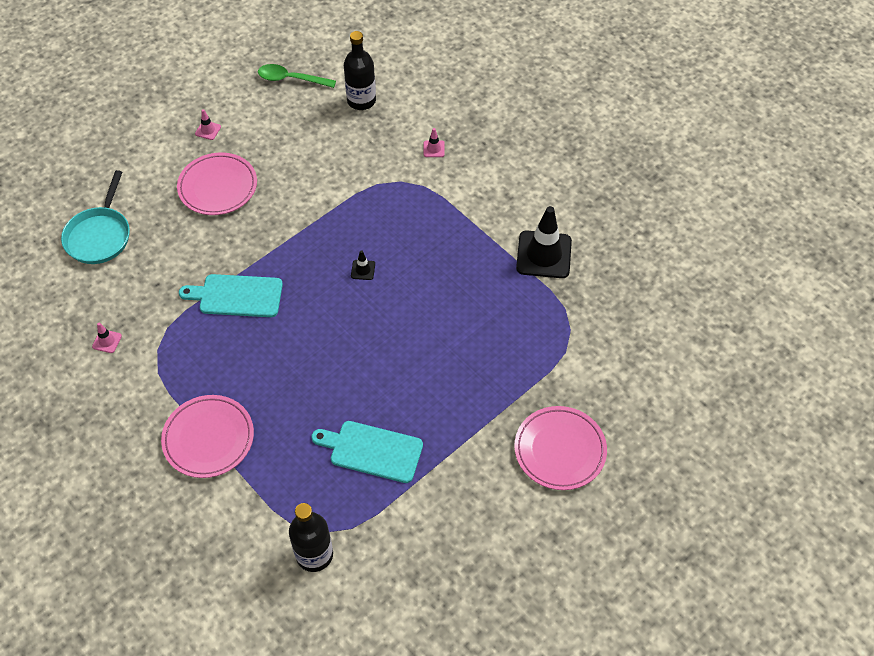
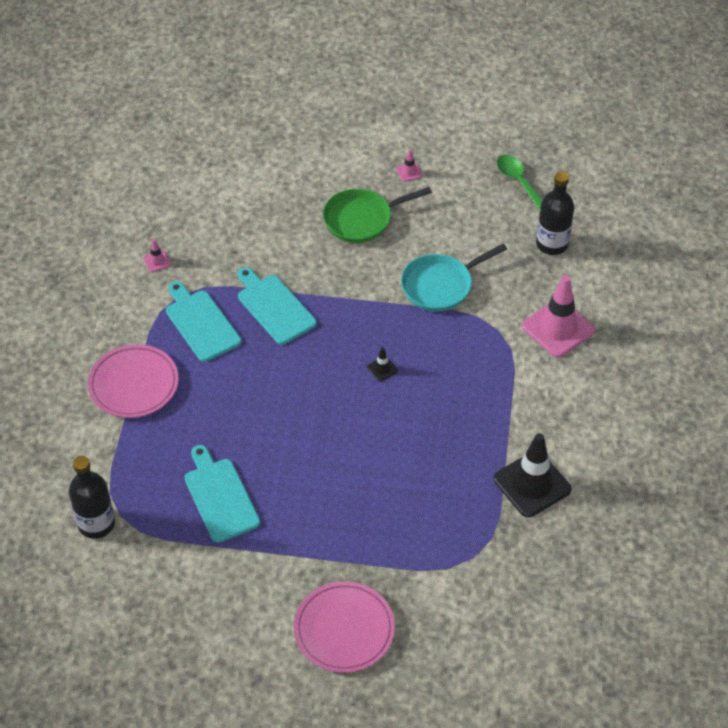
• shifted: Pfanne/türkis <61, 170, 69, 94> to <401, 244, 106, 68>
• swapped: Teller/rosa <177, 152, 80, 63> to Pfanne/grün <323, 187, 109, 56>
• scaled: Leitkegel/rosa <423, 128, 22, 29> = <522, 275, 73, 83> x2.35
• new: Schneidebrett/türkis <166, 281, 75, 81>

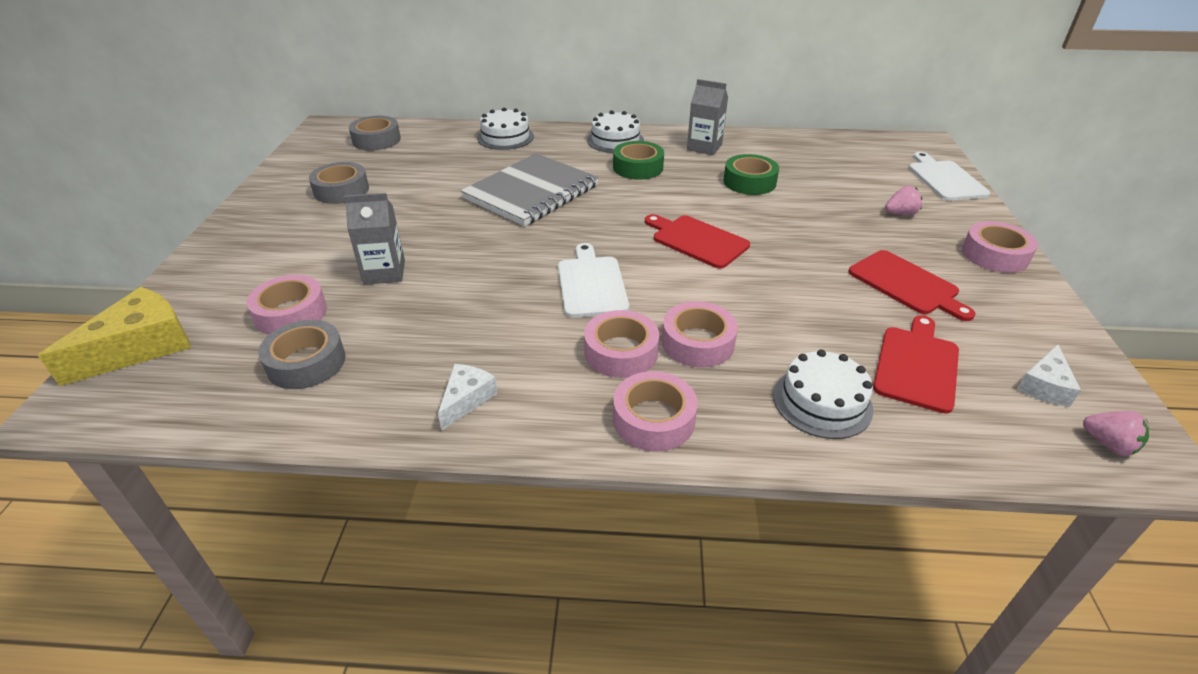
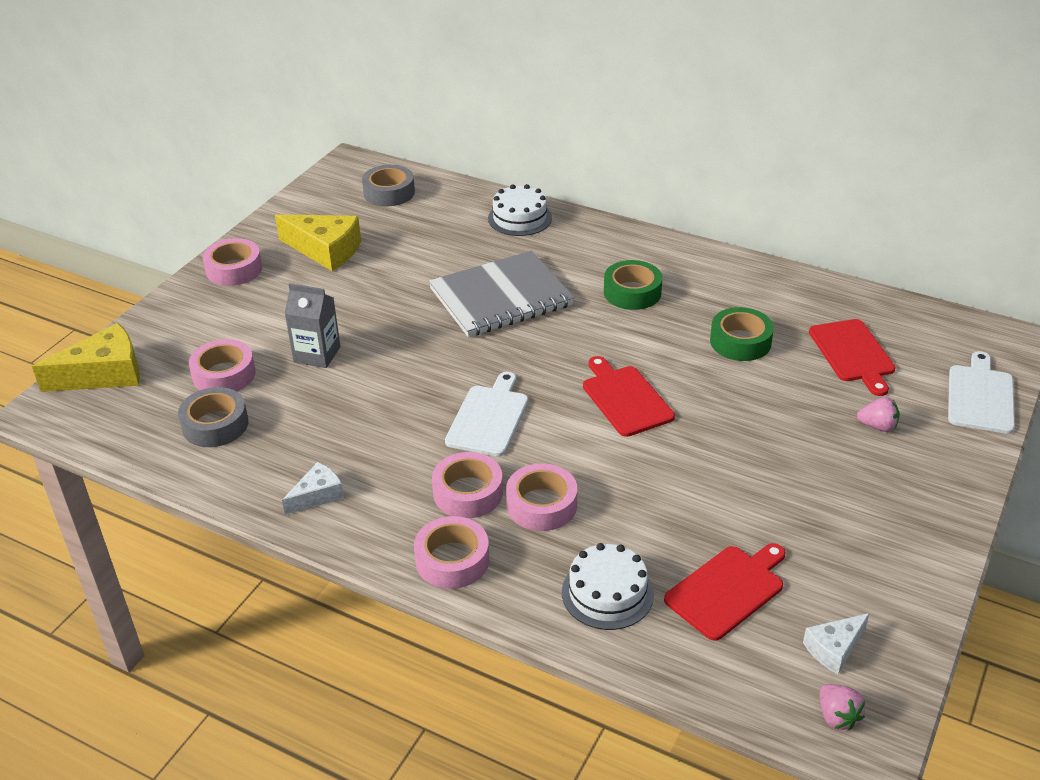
• swapped: Klebeband/grau <309, 162, 60, 42> to Käse/gelb <275, 214, 86, 57>
• gone: Kuchen/weiß <587, 110, 57, 43>
• gone: Getränkekarton/grau <687, 79, 41, 76>
• shifted: Schneidebrett/rot <848, 250, 128, 71> to <809, 319, 87, 77>
• shifted: Klebeband/rosa <962, 221, 76, 52> to <203, 238, 59, 48>

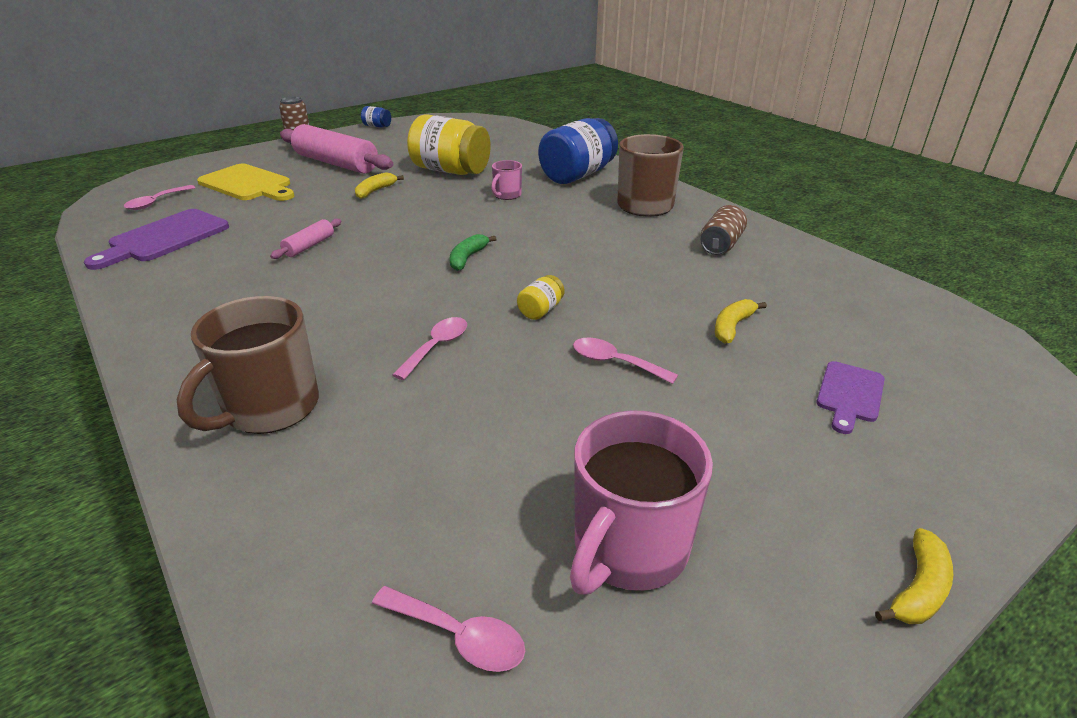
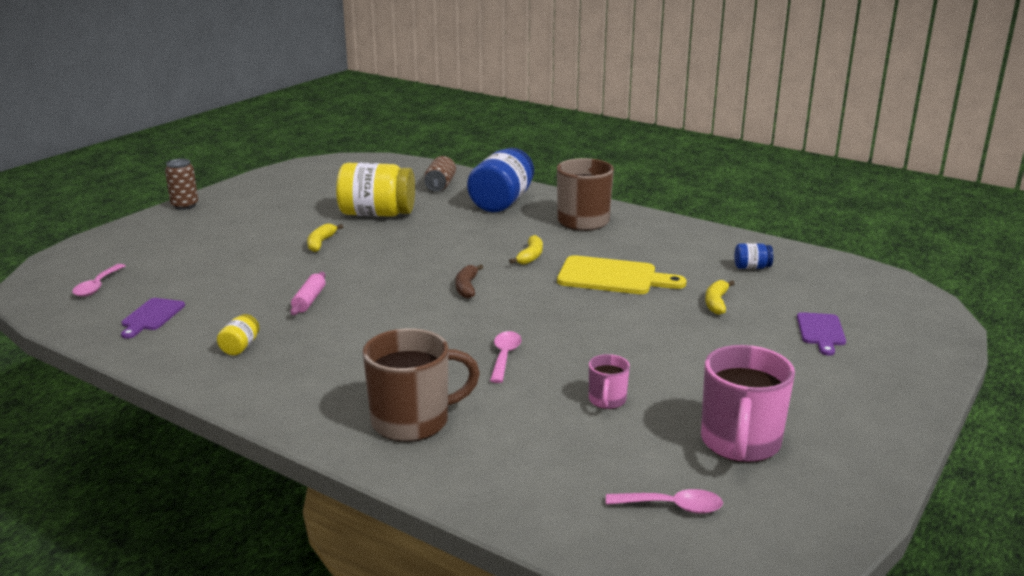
• scaled: Schneidebrett/lila <84, 209, 145, 61> = <121, 298, 64, 41> x0.59
• rotated: Tasse/braun <177, 296, 142, 138> = <363, 328, 117, 114> 120 degrees counterclockwise
• shifted: Schneidebrett/gelb <197, 164, 97, 37> to <557, 255, 130, 39>
• gone: Nudelholz/rosa <280, 124, 113, 50>
• shifted: Einmachglas/blau <361, 106, 30, 21> to <735, 243, 38, 26>
• repainted: Banane/grün <450, 234, 46, 37> to Banane/braun <456, 265, 27, 33>
• shifted: Tasse/rosa <491, 160, 31, 40> to <589, 354, 41, 55>
• shifted: Einmachglas/gelb <517, 275, 48, 45> to <217, 314, 43, 42>
• gone: Löffel/rosa <573, 338, 105, 46>
• shifted: Dose/braun <701, 205, 46, 50> to <424, 156, 32, 35>
• shifted: Banane/gelb <875, 528, 78, 96> to <509, 235, 34, 30>

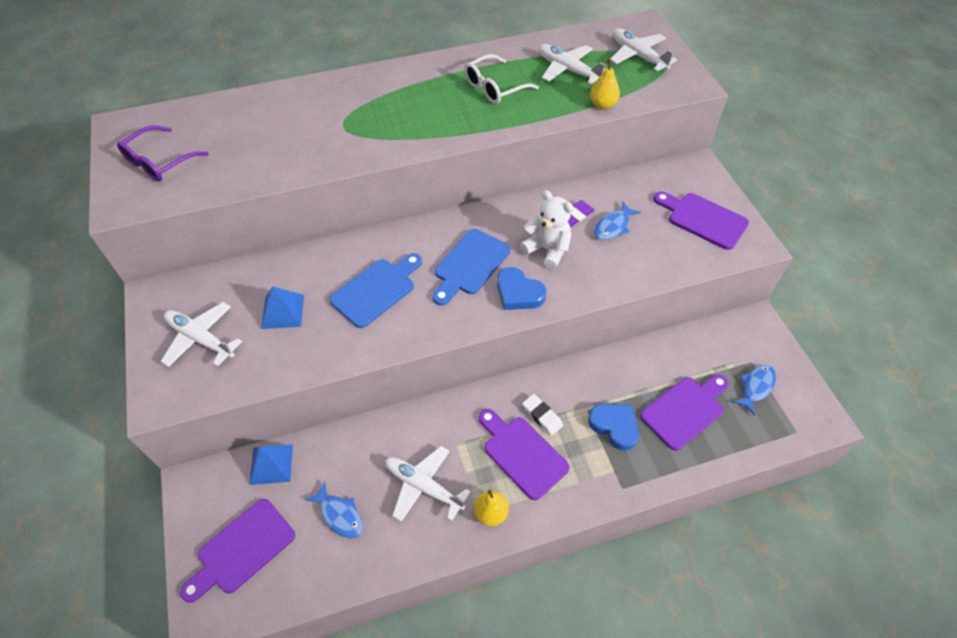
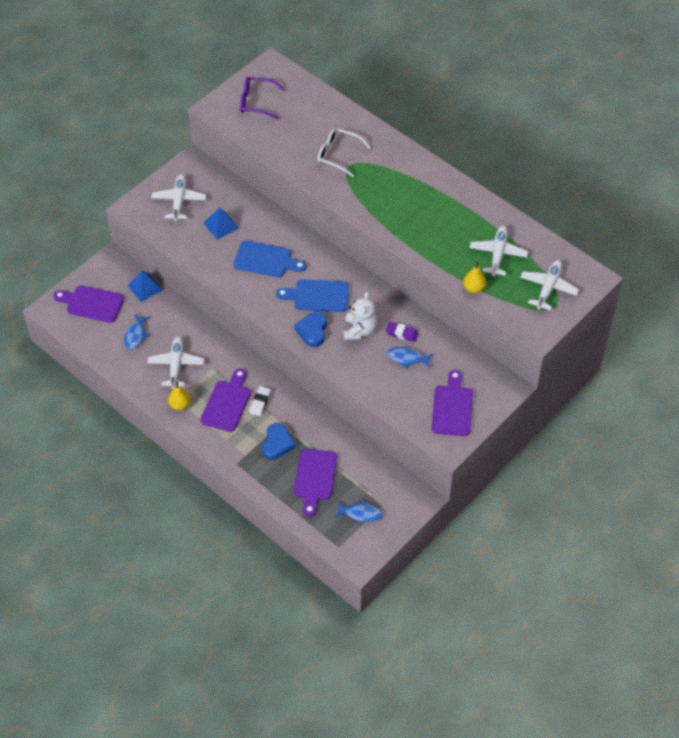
• shifted: Brille/weiß <464, 54, 75, 50> to <317, 128, 54, 49>
• rotated: Schneidebrett/lila <640, 374, 89, 77> = <294, 449, 43, 68> 75 degrees clockwise

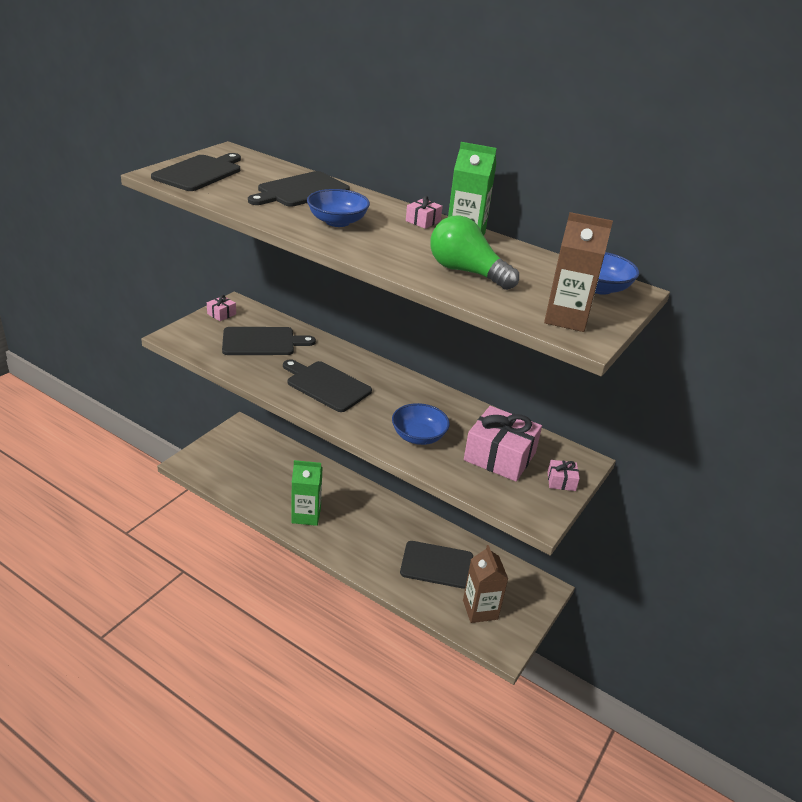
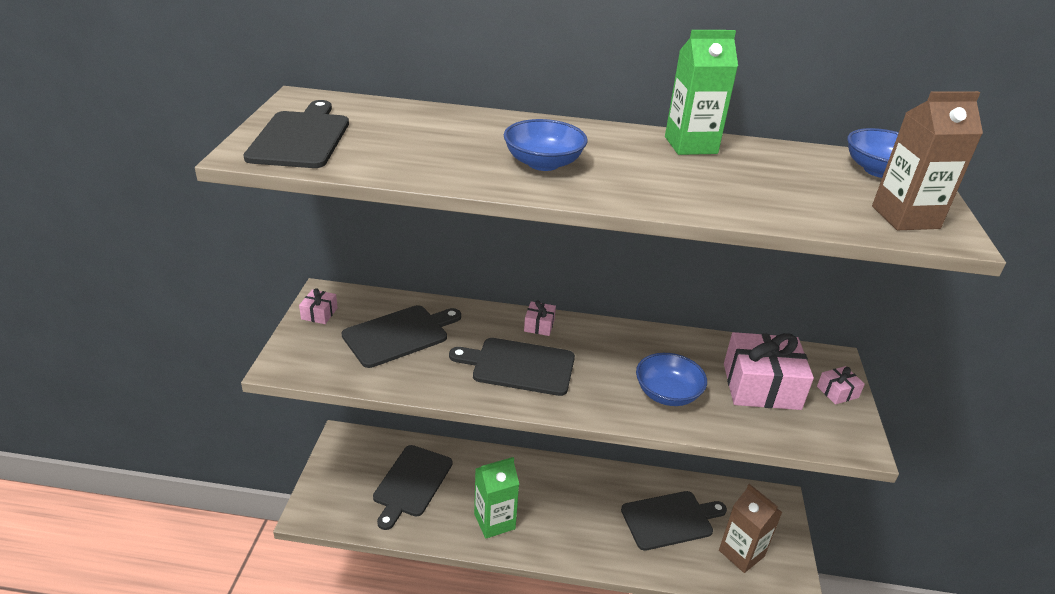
• shifted: Schneidebrett/schwarz <248, 171, 102, 36> to <373, 445, 80, 85>
• shifted: Geschenk/rosa <406, 196, 37, 33> to <524, 300, 32, 36>
• gone: Glühbirne/grün <430, 215, 89, 75>

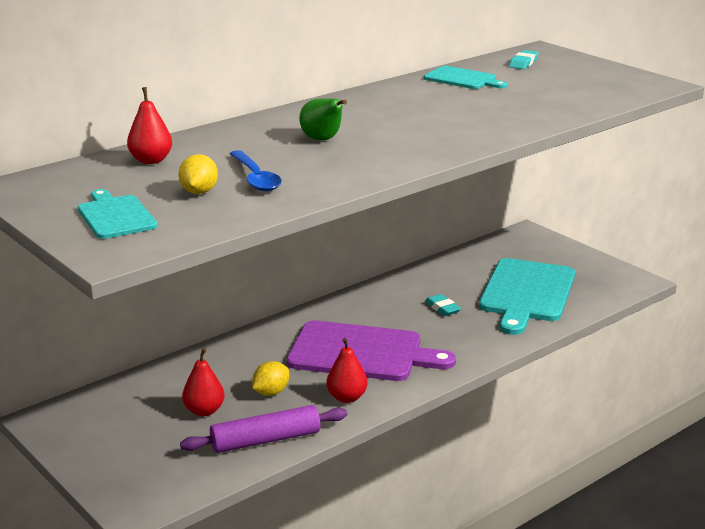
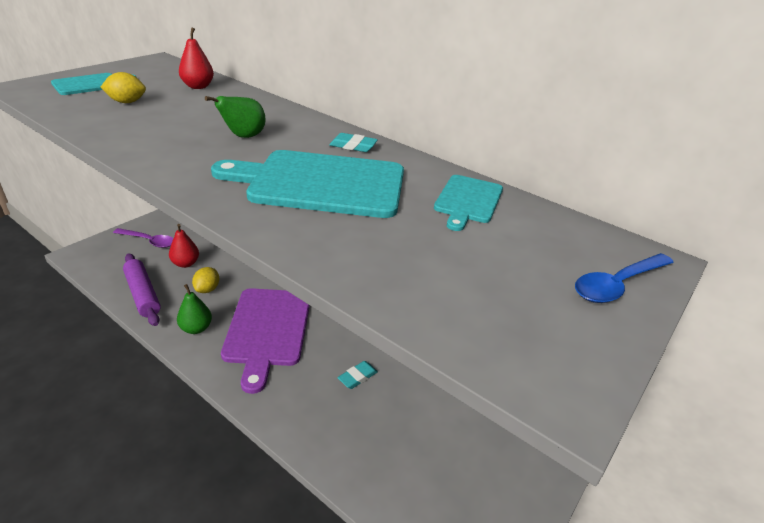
• shifted: Löffel/blau <230, 150, 52, 42> to <575, 253, 99, 50>
• rotated: Zitrone/gelb <252, 361, 37, 35> = <192, 267, 27, 26> 75 degrees clockwise
• repainted: Birne/rot <326, 338, 42, 65> to Birne/grün <177, 284, 35, 50>
• shifted: Schneidebrett/türkis <479, 258, 96, 77> to <211, 150, 193, 68>
• shifted: Radiergummi/türkis <509, 50, 30, 19> to <329, 133, 49, 19>
• new: Löffel/lila <113, 228, 61, 20>

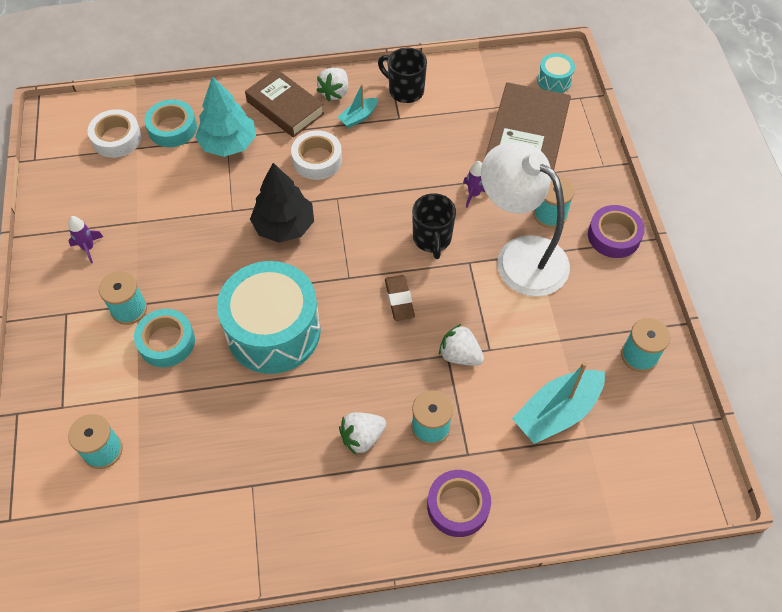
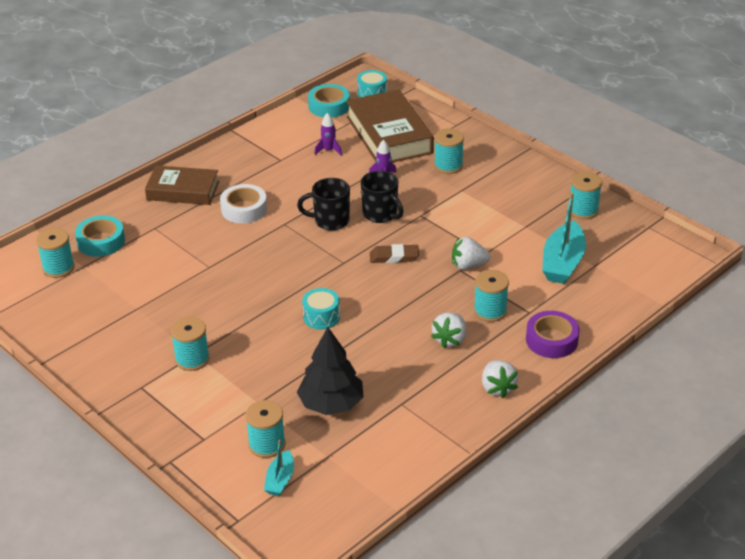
• shifted: Rakete/lila <69, 216, 34, 47> to <314, 113, 28, 43>
• swapped: Klebeband/weiß <88, 109, 54, 49> to Garnrolle/türkis <36, 228, 39, 50>
• shifted: Klebeband/türkis <134, 309, 61, 58> to <308, 84, 42, 34>
• gone: Baum/türkis <195, 76, 61, 81>
• scaled: Trommel/türkis <217, 261, 104, 113> = <302, 288, 38, 41> x0.43
• shifted: Baum/schwarz <250, 163, 64, 80> to <297, 327, 66, 88>
• shifted: Erdbeere/weiß <316, 68, 32, 33> to <482, 360, 36, 38>
• shifted: Boot/türkis <337, 84, 41, 44> to <264, 440, 30, 56>
• shifted: Tasse/schwarz <378, 48, 49, 55> to <297, 178, 53, 52>
• rotated: Radiergummi/braun <385, 275, 30, 46> = <370, 244, 49, 19> 45 degrees counterclockwise
• gone: Lampe/weiß <481, 142, 89, 154>
• gone: Klebeband/lila <588, 205, 57, 53>

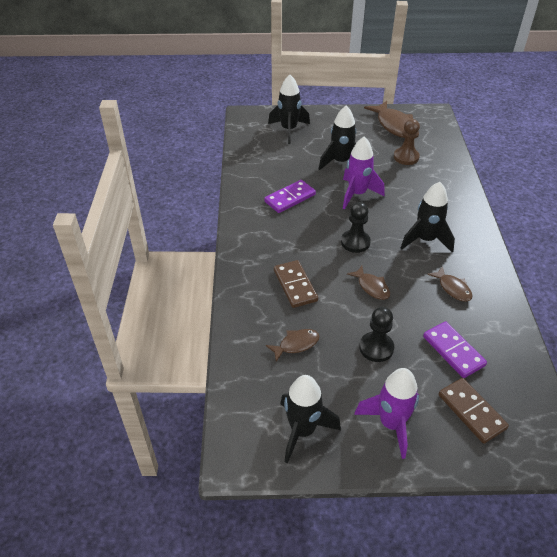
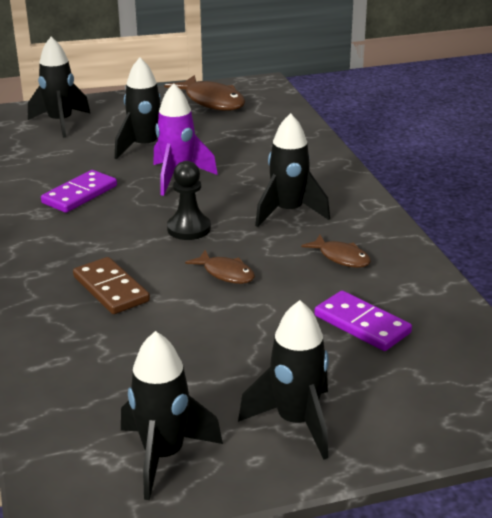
• gone: Fisch/braun <266, 329, 54, 33>
• repainted: Rakete/lila <354, 368, 65, 91> to Rakete/schwarz <238, 300, 91, 160>
• gone: Bauer/schwarz <359, 307, 35, 55>
• gone: Bauer/braun <394, 119, 26, 46>
• gone: Dominostein/braun <439, 378, 70, 66>

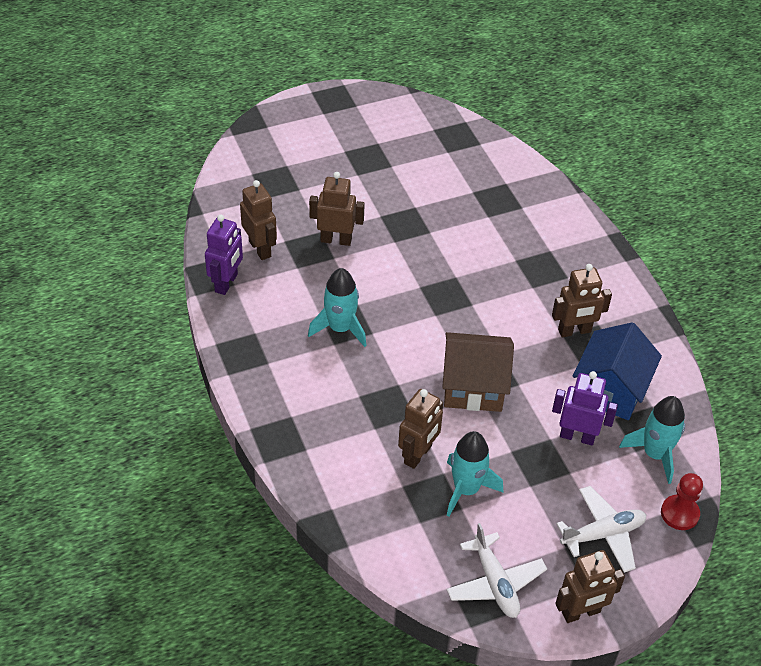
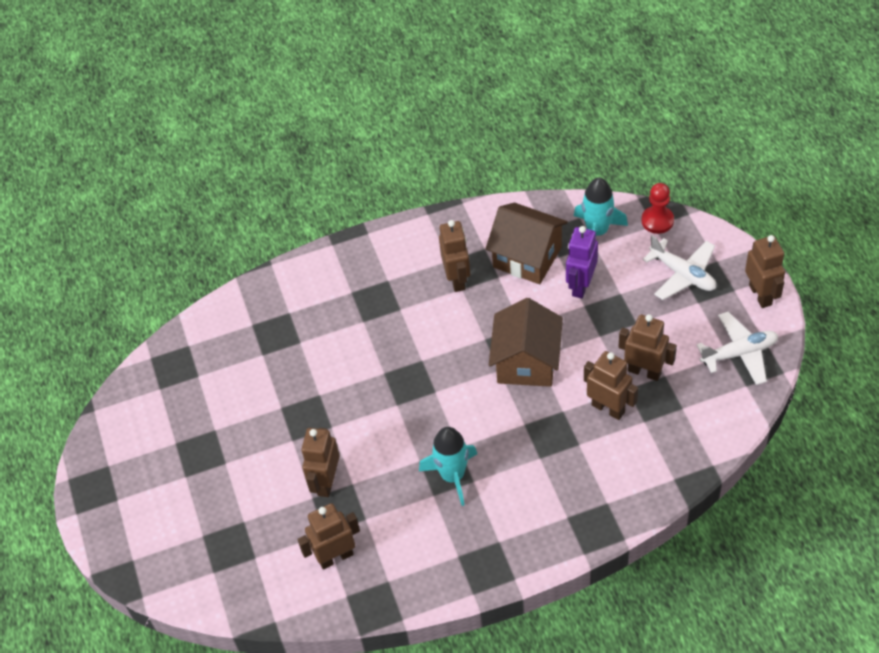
• gone: Roboter/lila <205, 215, 38, 80>
• swapped: Rakete/türkis <447, 431, 56, 85> to Roboter/braun <619, 314, 58, 67>
• rotated: Flugzeug/weiß <556, 486, 90, 87> = <643, 235, 73, 65> 150 degrees clockwise
• repainted: Haus/blau <573, 322, 89, 98> to Haus/braun <486, 203, 82, 81>

